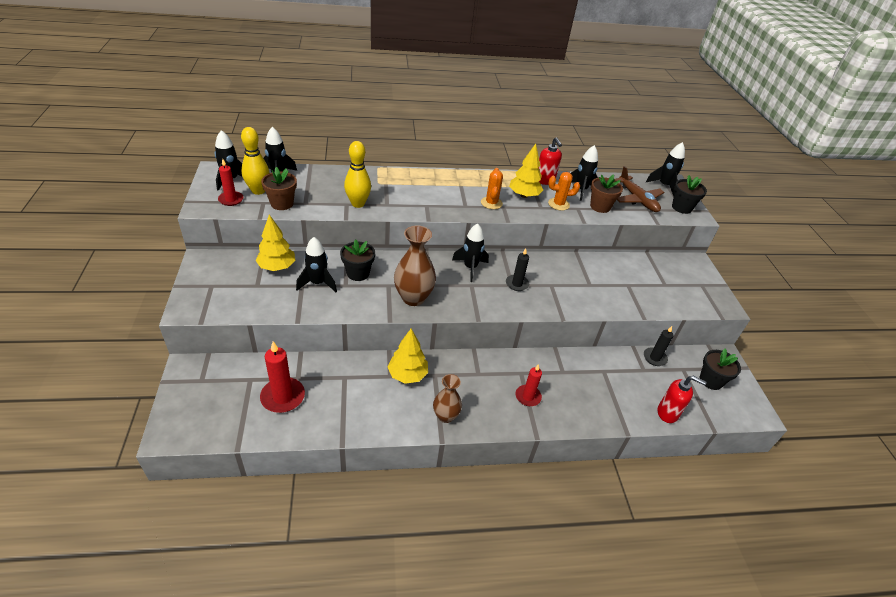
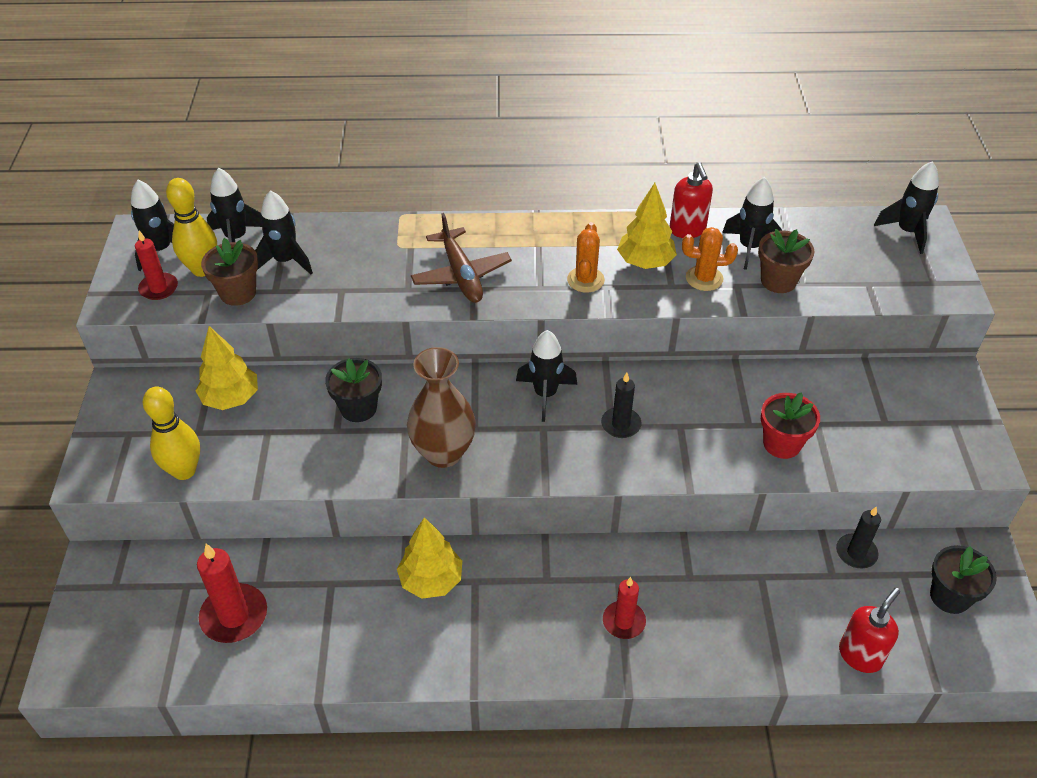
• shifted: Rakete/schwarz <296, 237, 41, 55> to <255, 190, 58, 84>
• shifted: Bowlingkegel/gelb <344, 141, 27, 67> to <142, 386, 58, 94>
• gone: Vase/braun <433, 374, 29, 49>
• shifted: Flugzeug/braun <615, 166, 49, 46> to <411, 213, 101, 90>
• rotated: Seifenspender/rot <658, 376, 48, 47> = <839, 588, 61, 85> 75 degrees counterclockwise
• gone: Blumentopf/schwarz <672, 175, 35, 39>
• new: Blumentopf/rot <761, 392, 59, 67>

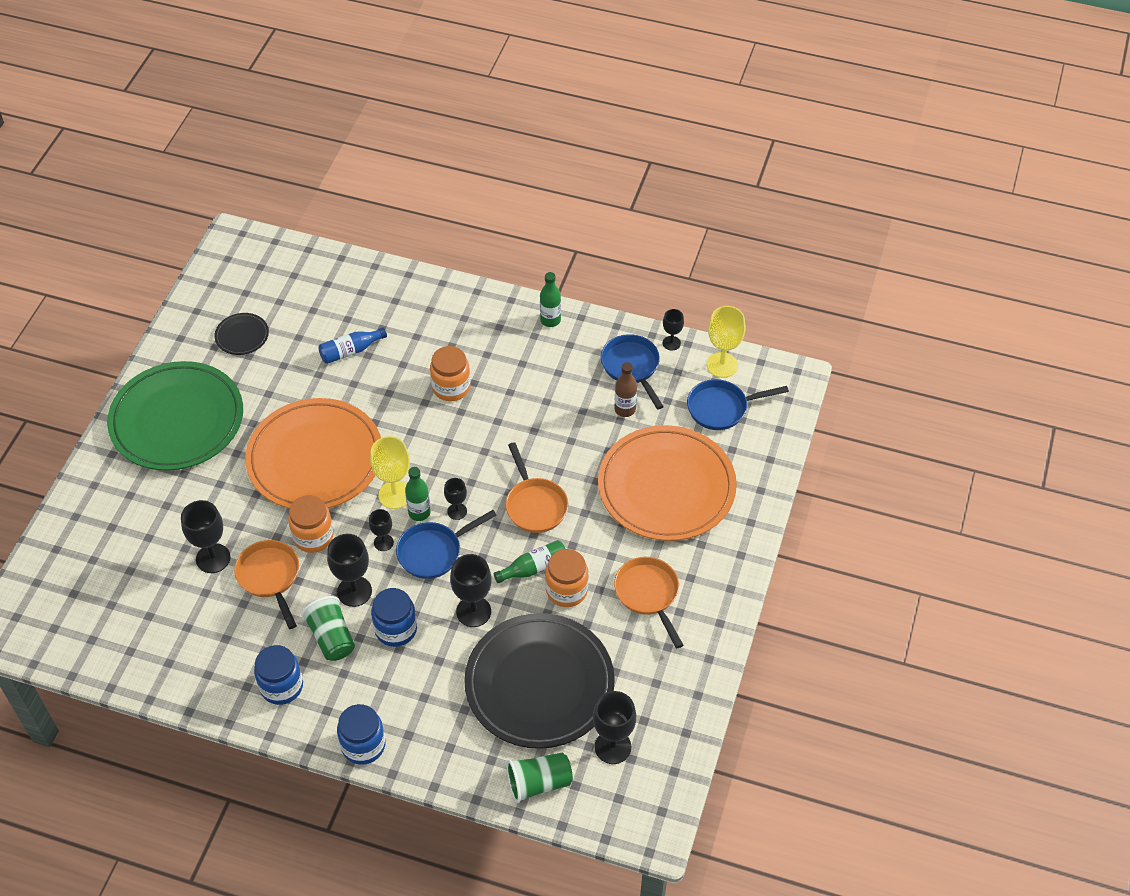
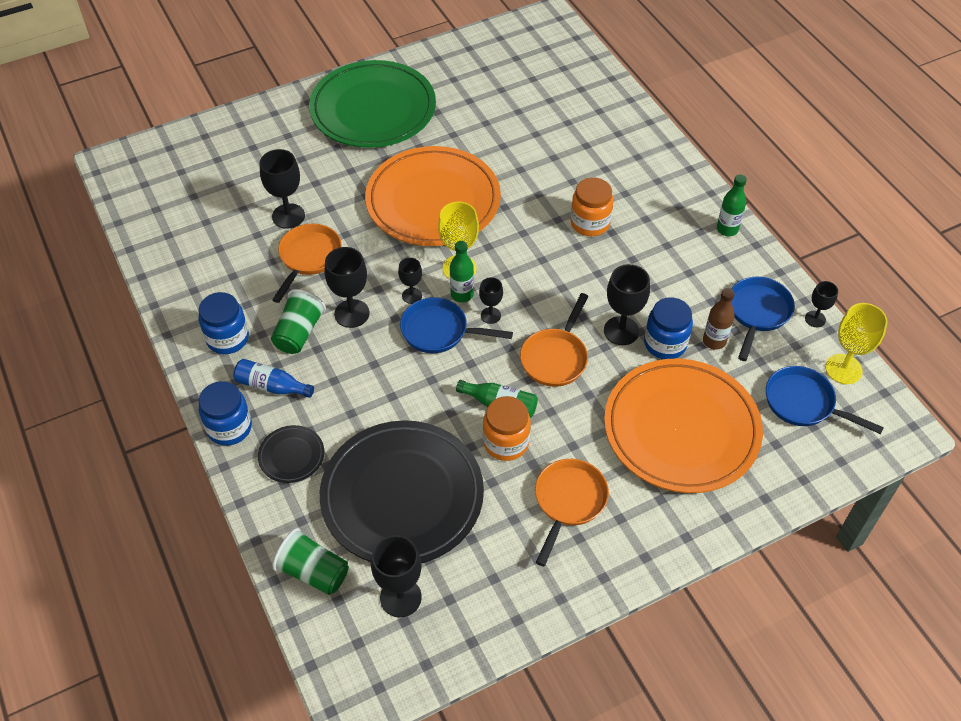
• shifted: Teller/schwarz <215, 313, 54, 42> to <258, 425, 66, 58>
• gone: Einmachglas/orange <288, 495, 46, 58>
• shifted: Flasche/blau <318, 327, 69, 37> to <233, 359, 81, 39>
• shifted: Einmachglas/blau <371, 588, 46, 59> to <644, 297, 49, 62>
• shifted: Kelch/schwarz <450, 554, 42, 73> to <604, 264, 46, 81>

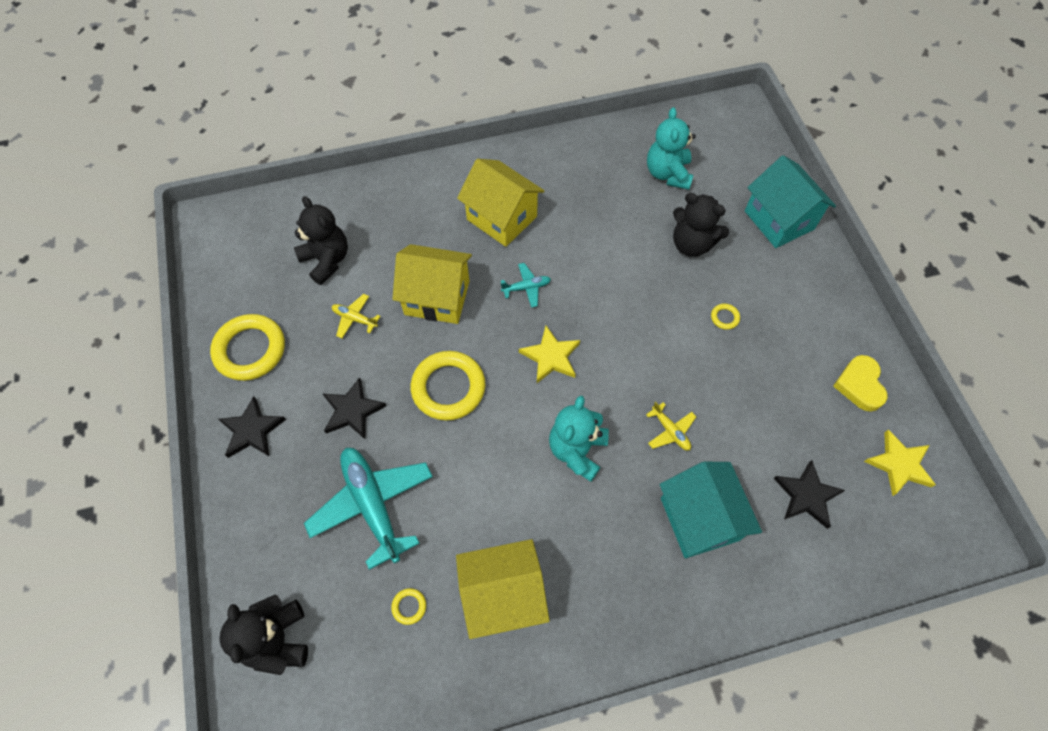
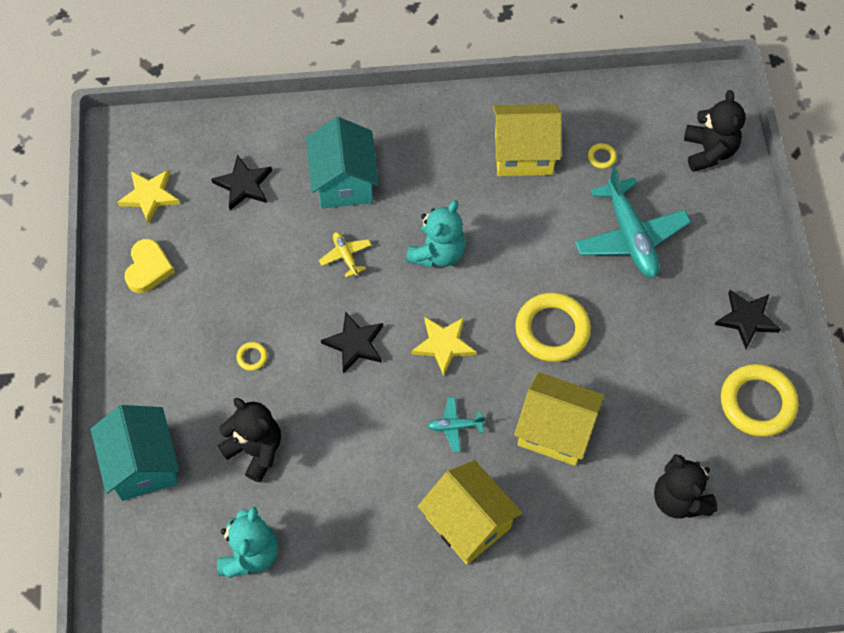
• shifted: Stern/schwarz <323, 377, 63, 62> to <321, 312, 62, 61>
• gone: Flugzeug/gelb <332, 294, 49, 44>

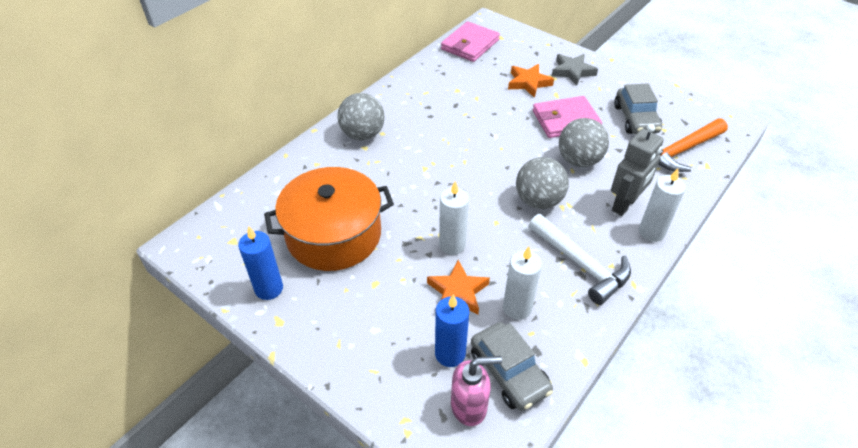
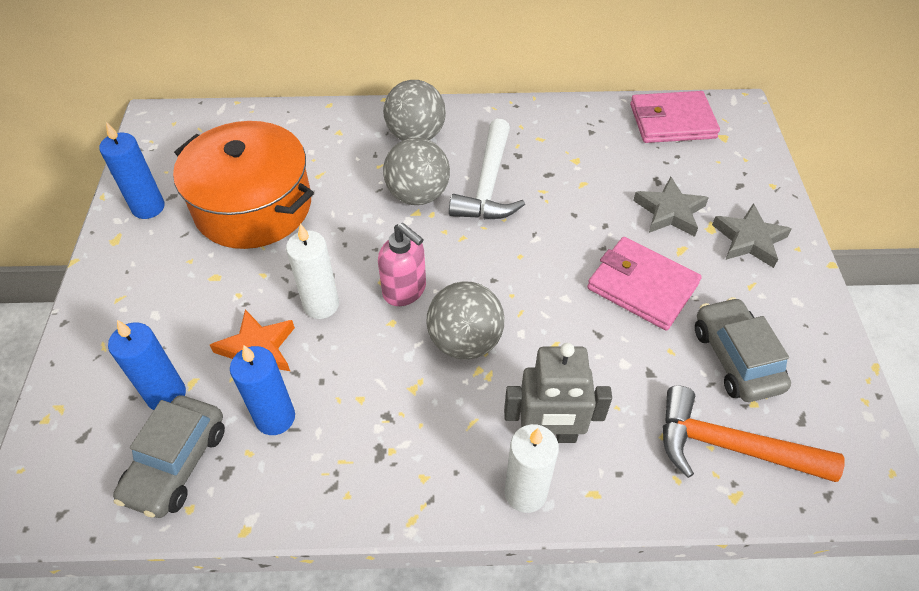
• shifted: Seifenspender/rosa <451, 356, 51, 70> to <378, 223, 48, 83>
• repainted: Kerze/weiß <503, 246, 39, 74> to Kerze/blau <230, 345, 65, 90>
• repainted: Stern/orange <508, 64, 46, 34> to Stern/grau <633, 176, 76, 61>
• shifted: Hammer/weiß <529, 214, 102, 91> to <449, 119, 76, 100>
• shifted: Ball/grau <559, 118, 50, 49> to <383, 138, 67, 67>
• rotated: Auto/grau <614, 84, 48, 50> = <695, 297, 96, 105> 120 degrees clockwise

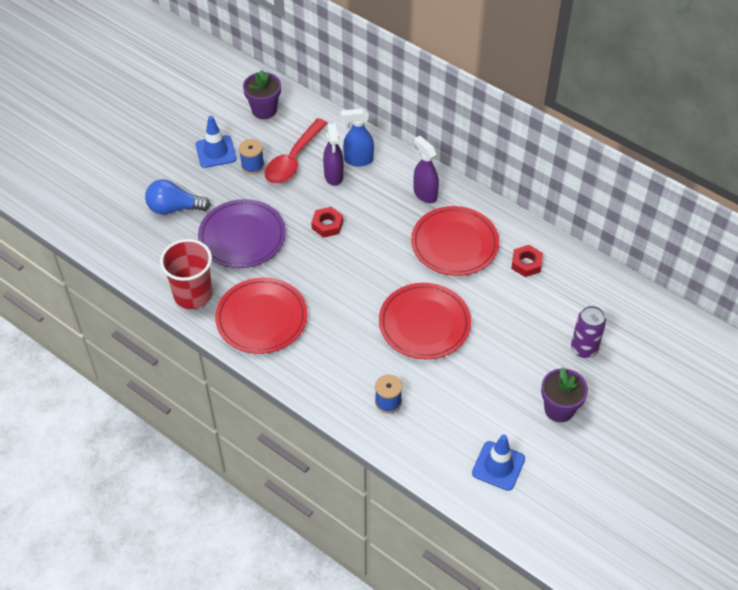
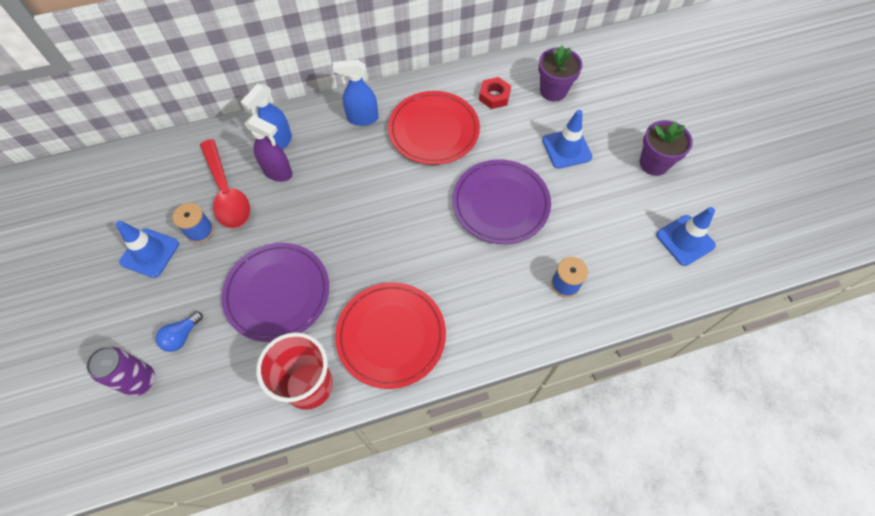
• scaled: Glühbirne/blau <145, 179, 66, 36> = <156, 311, 47, 41> x0.61
• shifted: Blumentopf/lila <243, 70, 38, 49> to <538, 45, 44, 56>
• gone: Sechskantmutter/rot <311, 207, 32, 31>
• repainted: Teller/rot <379, 283, 92, 76> to Teller/lila <452, 159, 99, 85>
• repainted: Sprühflasche/lila <414, 136, 25, 67> to Sprühflasche/blau <333, 59, 45, 67>
• shifted: Dose/lila <571, 306, 35, 52> to <86, 347, 69, 49>
• new: Leitkegel/blau <542, 110, 50, 59>

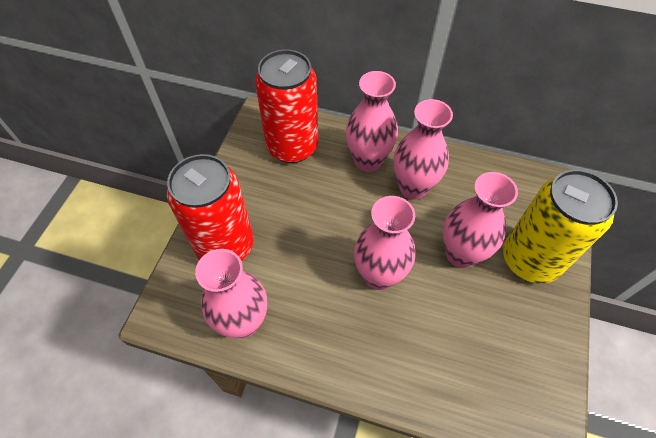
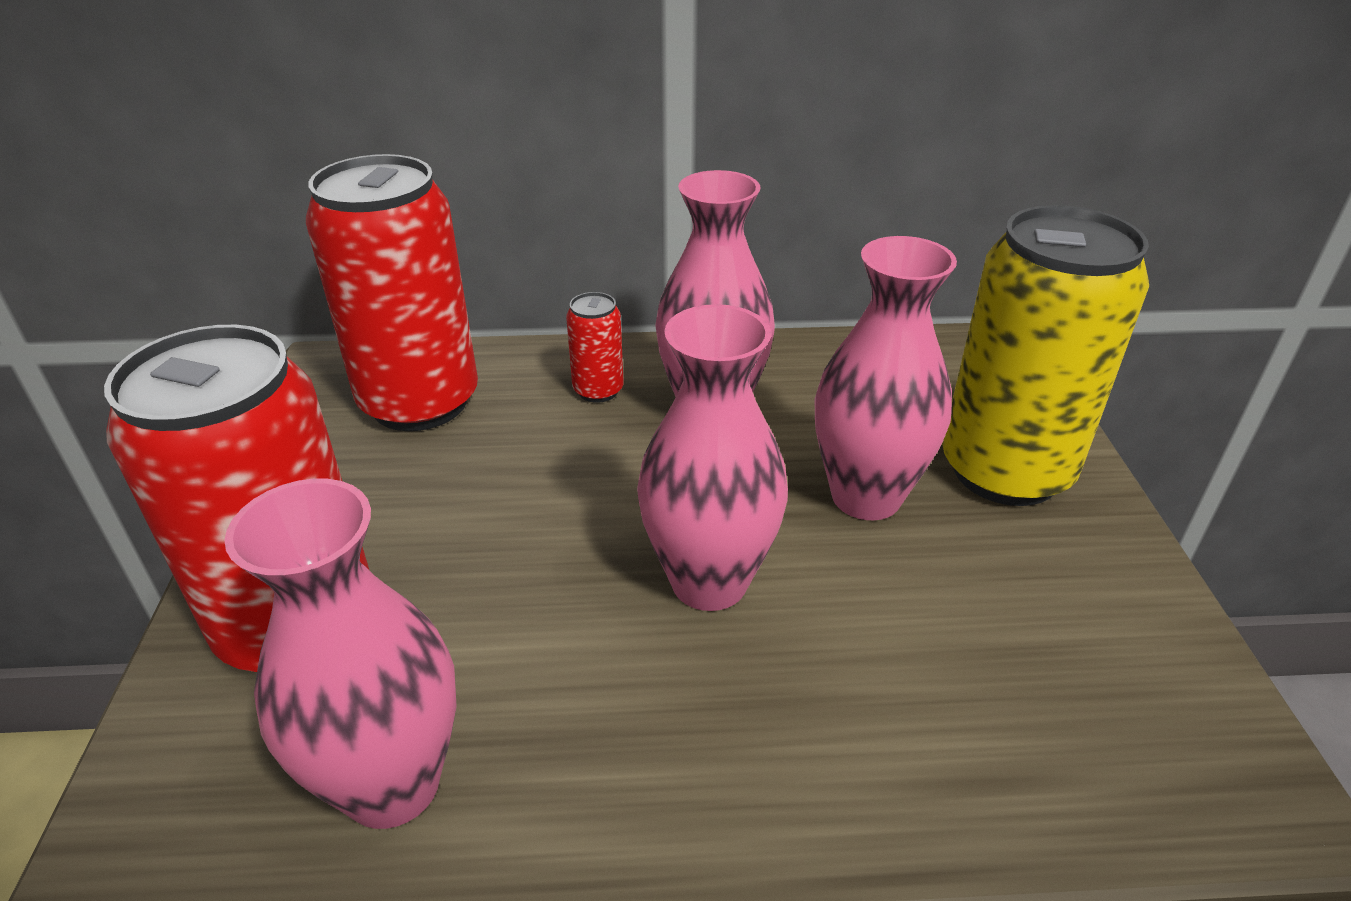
• swapped: Vase/rosa <346, 71, 52, 101> to Dose/rot <566, 292, 58, 111>

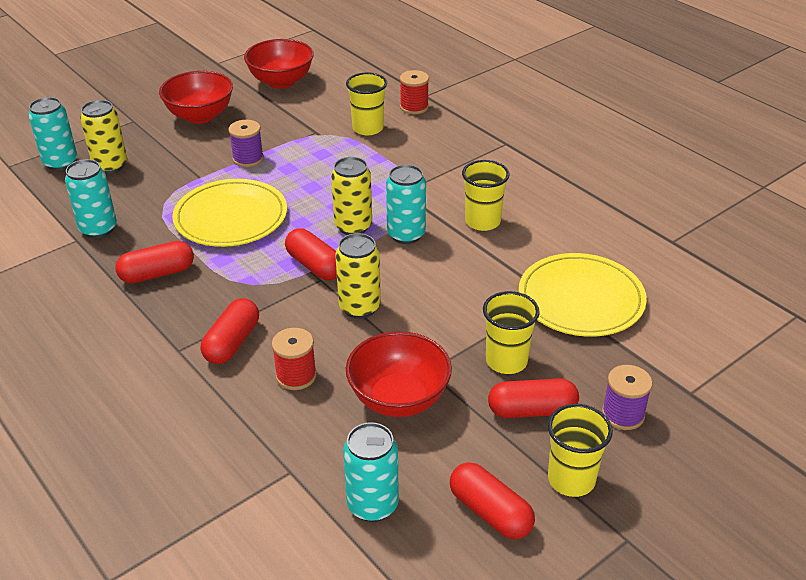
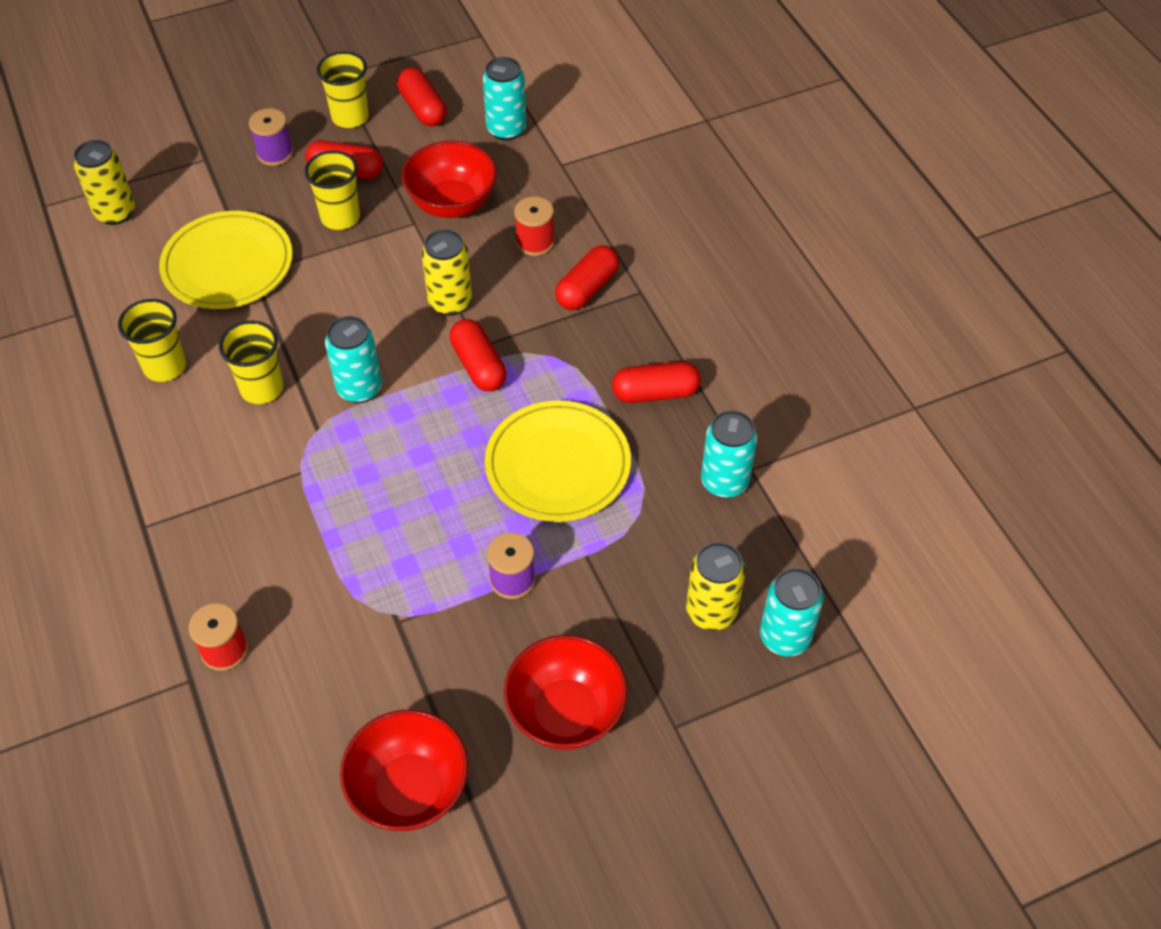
• shifted: Dose/gelb <331, 157, 41, 78> to <74, 140, 61, 85>
• shifted: Becher/gelb <346, 73, 41, 62> to <118, 299, 68, 83>

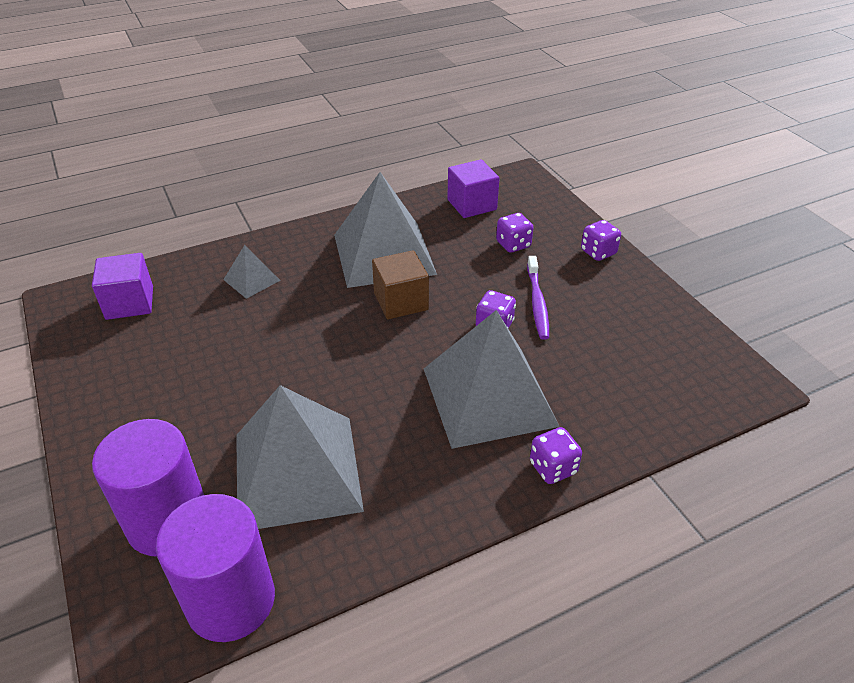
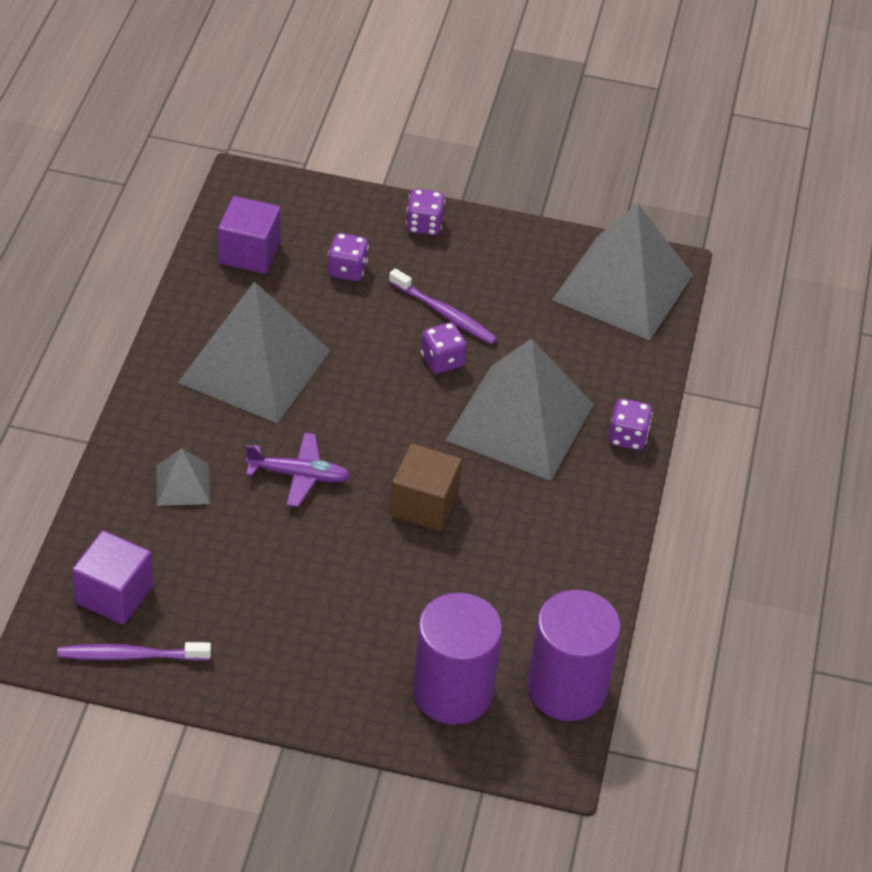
• shifted: Pyramide/grau <236, 385, 128, 144> to <552, 203, 141, 138>
• shifted: Kubus/braun <372, 250, 57, 69> to <390, 444, 72, 87>
• new: Zahnbürste/lila <57, 642, 154, 19>
• new: Flugzeug/lila <246, 433, 104, 74>

